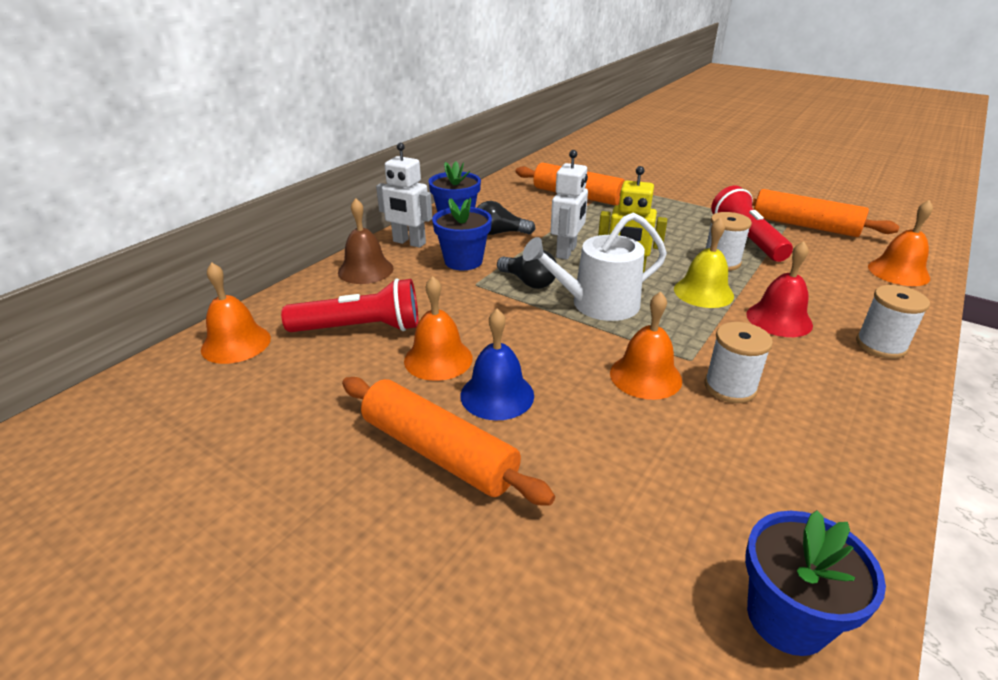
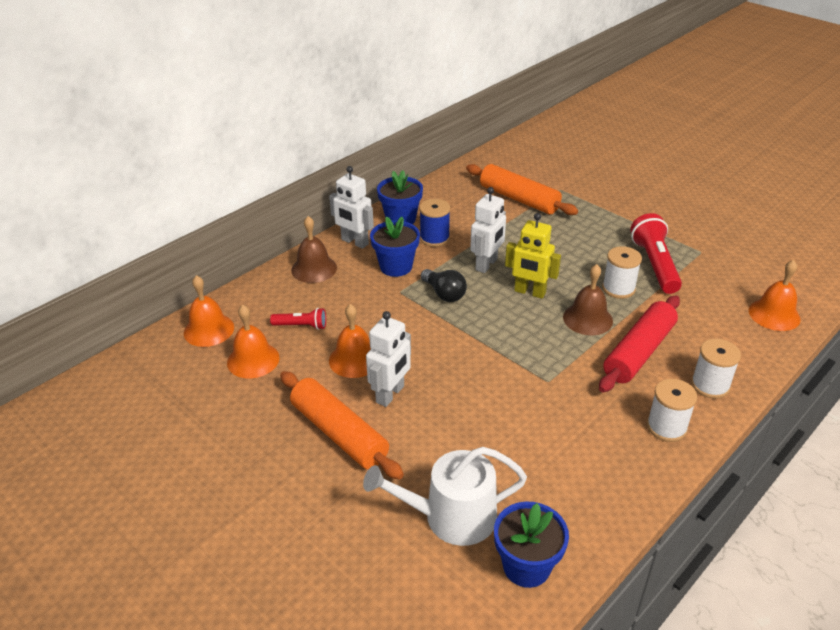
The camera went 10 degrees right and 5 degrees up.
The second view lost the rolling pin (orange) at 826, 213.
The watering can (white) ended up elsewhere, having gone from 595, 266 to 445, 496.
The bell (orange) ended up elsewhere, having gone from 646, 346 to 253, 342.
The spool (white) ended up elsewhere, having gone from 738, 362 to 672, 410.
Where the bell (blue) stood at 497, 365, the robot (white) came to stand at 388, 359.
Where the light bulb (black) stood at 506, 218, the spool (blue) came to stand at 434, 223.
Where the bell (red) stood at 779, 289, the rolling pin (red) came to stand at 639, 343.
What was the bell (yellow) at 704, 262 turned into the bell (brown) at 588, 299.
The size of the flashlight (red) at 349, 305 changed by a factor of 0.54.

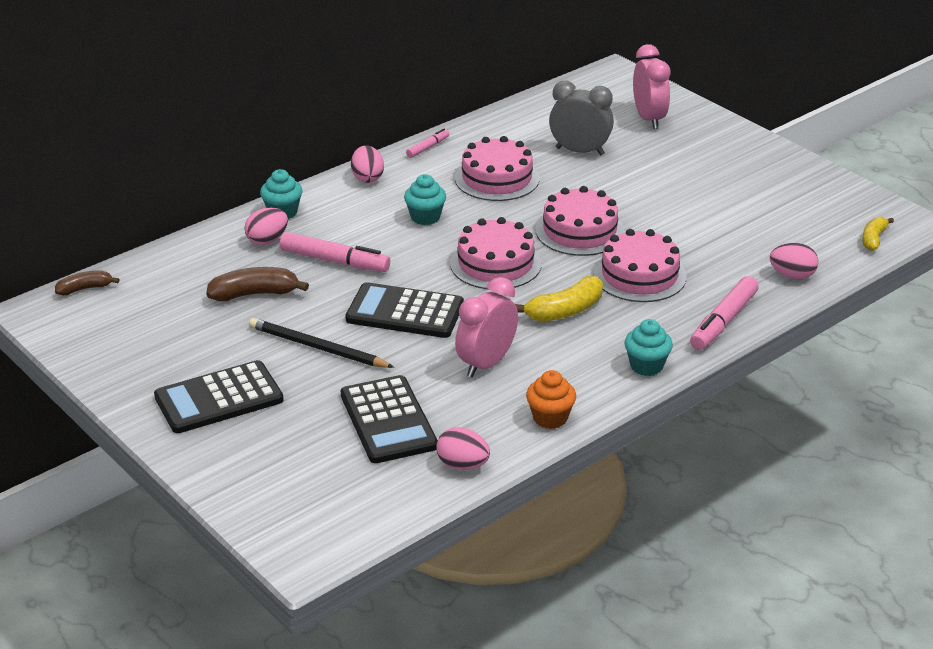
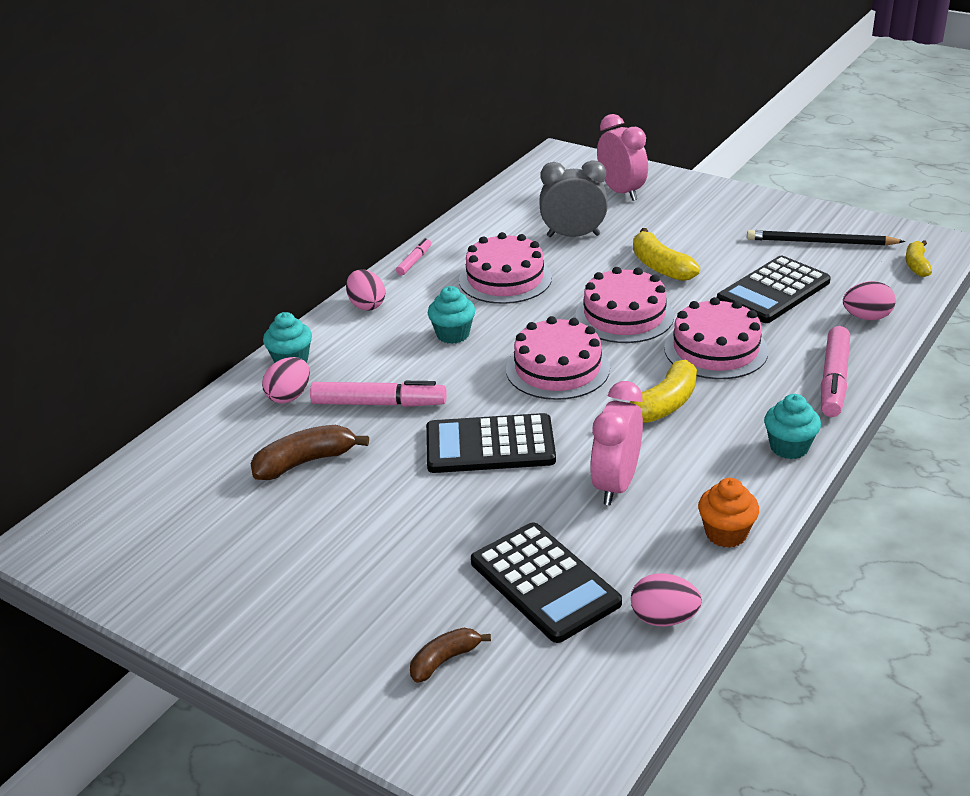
The camera went 15 degrees left and 0 degrees up.
The second view gained the banana (yellow) at 666, 254.
The banana (brown) ended up elsewhere, having gone from 87, 283 to 450, 655.
The calculator (black) ended up elsewhere, having gone from 219, 396 to 774, 289.
The pencil (black) ended up elsewhere, having gone from 321, 343 to 826, 238.

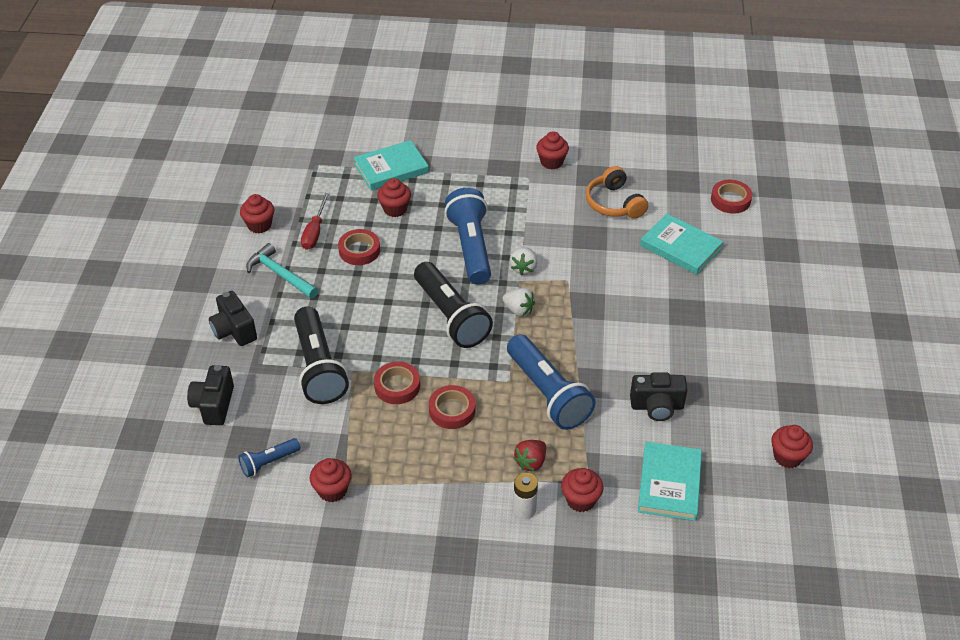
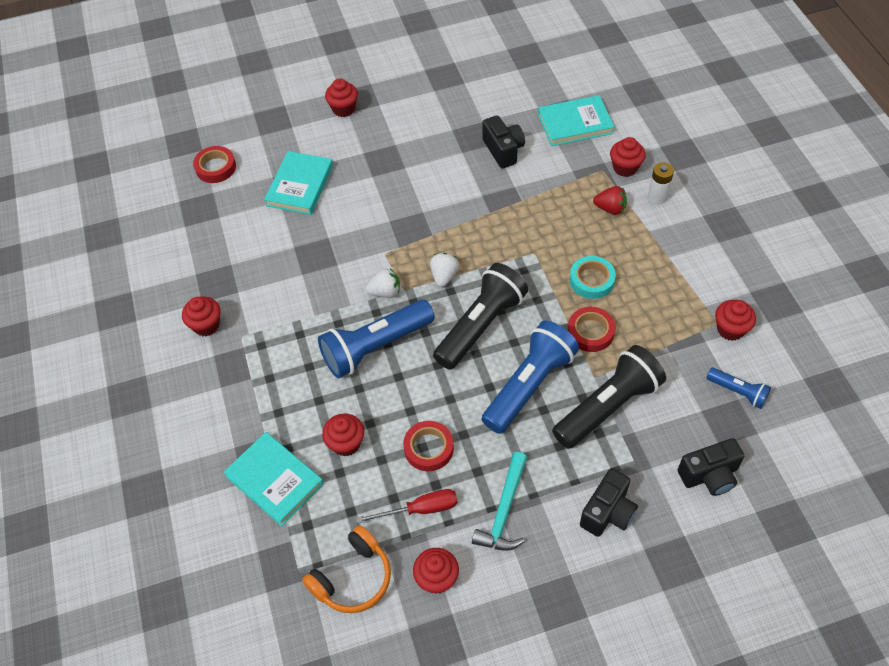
The camera went 110 degrees left and 10 degrees up.
The flashlight (blue) ended up elsewhere, having gone from 551, 382 to 530, 377.
The headphones (orange) ended up elsewhere, having gone from 617, 192 to 346, 569.
The cupcake (red) ended up elsewhere, having gone from 792, 446 to 341, 97.
What was the tape (red) at 452, 407 turned into the tape (turquoise) at 593, 277.

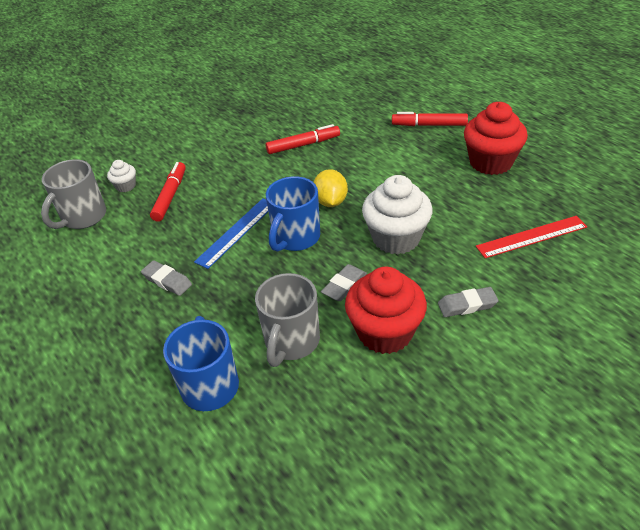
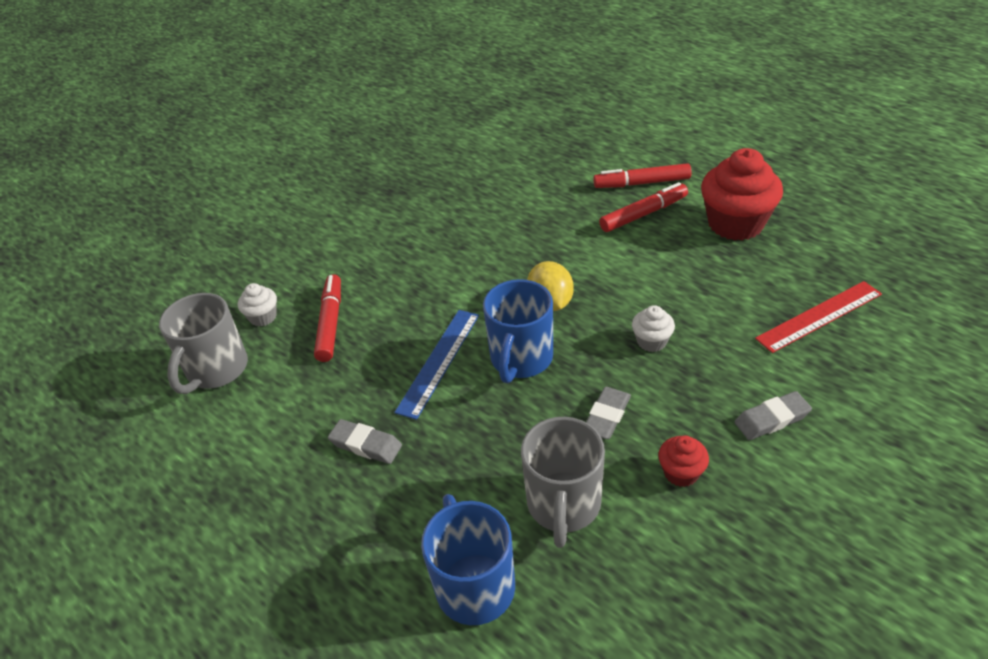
The camera went 10 degrees left and 0 degrees up.
The marker (red) ended up elsewhere, having gone from 303, 139 to 643, 207.
The size of the cupcake (red) at 386, 310 changed by a factor of 0.48.
The size of the cupcake (white) at 397, 214 changed by a factor of 0.48.

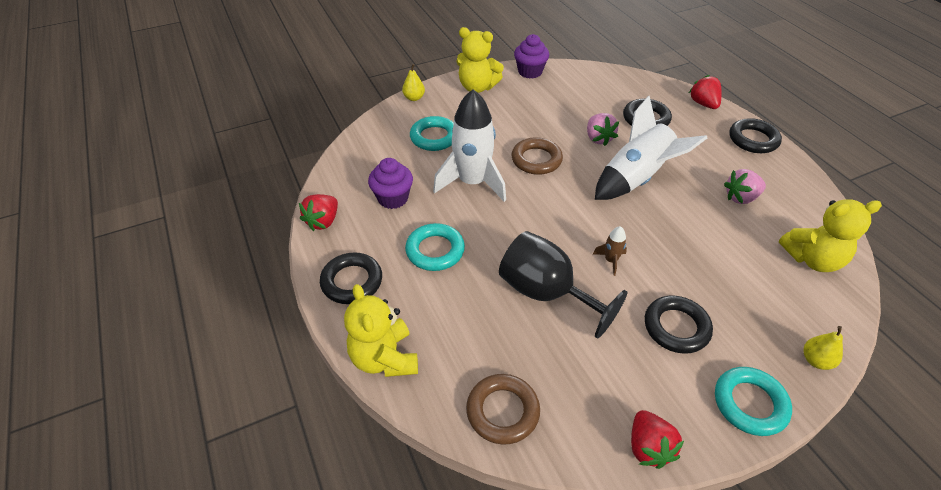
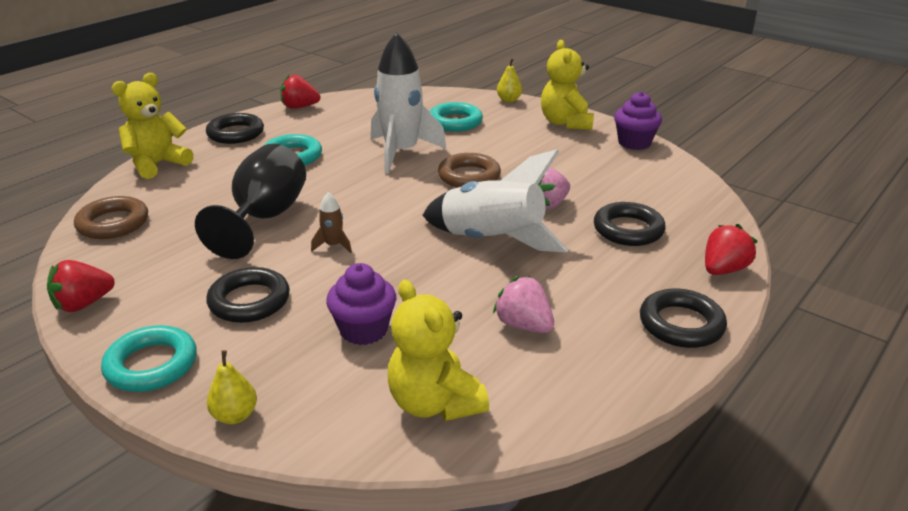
The camera went 65 degrees right and 15 degrees down.
The cupcake (purple) ended up elsewhere, having gone from 390, 183 to 361, 304.

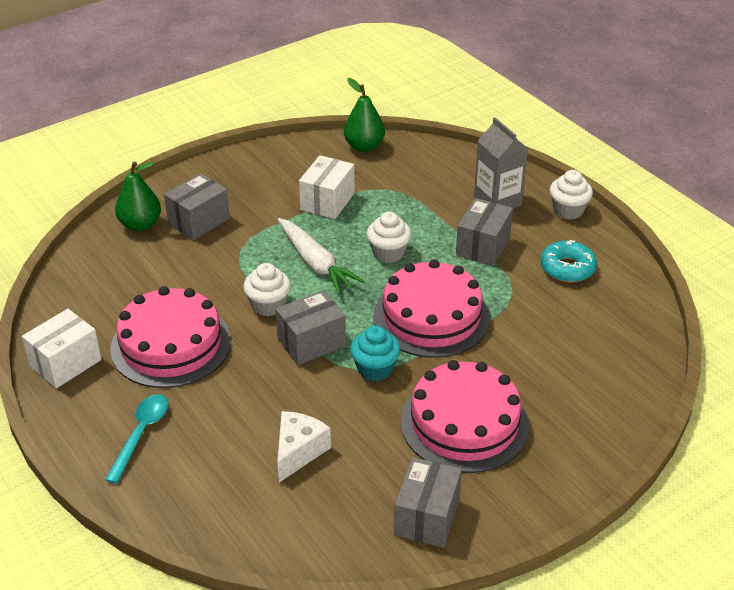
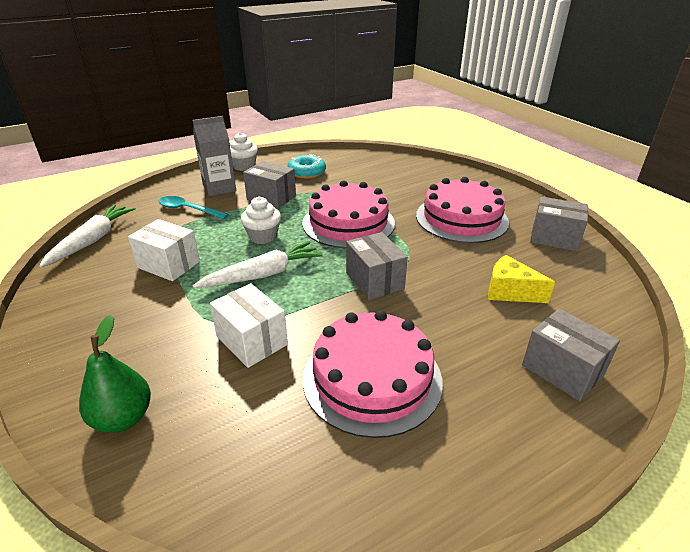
The camera went 85 degrees left and 5 degrees down.
The second view lost the cupcake (white) at 267, 289.
The second view lost the cupcake (turquoise) at 375, 353.
The box (white) ended up elsewhere, having gone from 62, 348 to 249, 325.
The spoon (turquoise) ended up elsewhere, having gone from 137, 439 to 193, 207.
The box (grey) ended up elsewhere, having gone from 197, 206 to 571, 355.
Where the pear (green) stood at 364, 115, the carrot (white) came to stand at 87, 235.
What was the cheese (white) at 304, 446 turned into the cheese (yellow) at 521, 279.

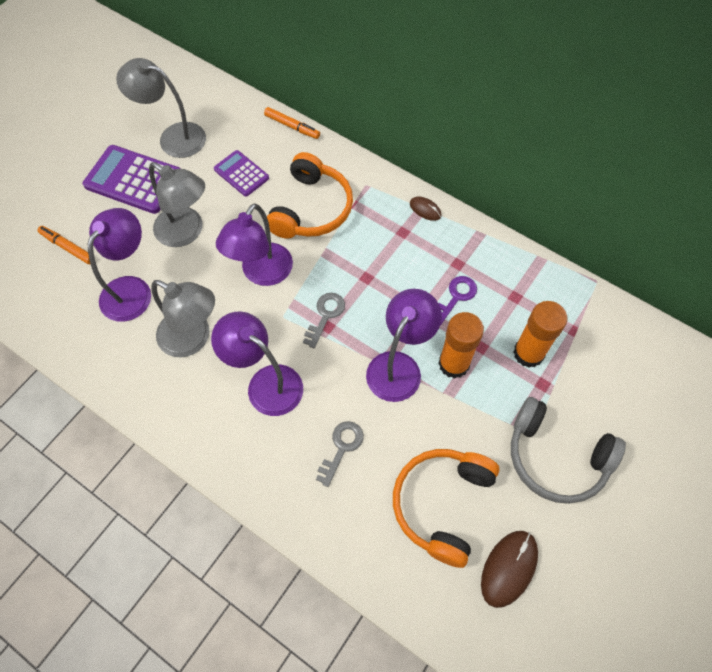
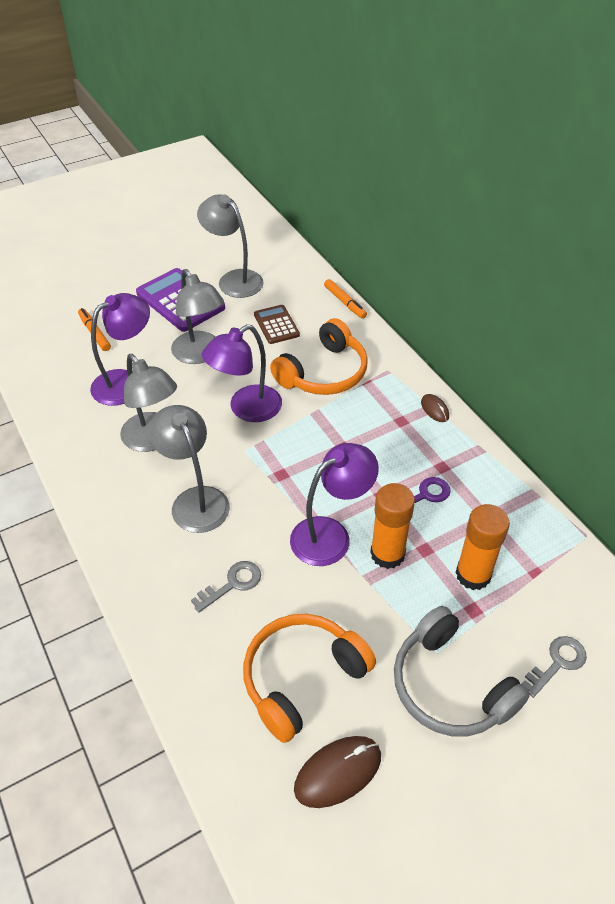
The camera went 25 degrees right and 15 degrees down.
The key (grey) ended up elsewhere, having gone from 324, 320 to 554, 667.
What was the lamp (purple) at 257, 364 turned into the lamp (grey) at 189, 469.
What was the calculator (purple) at 241, 173 turned into the calculator (brown) at 277, 324.

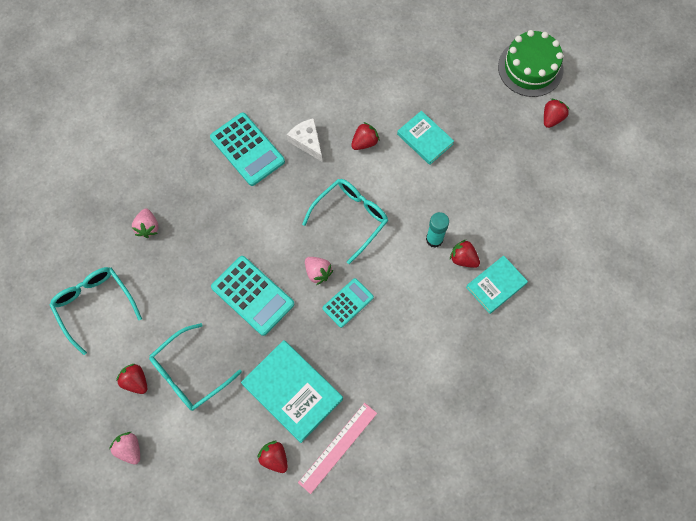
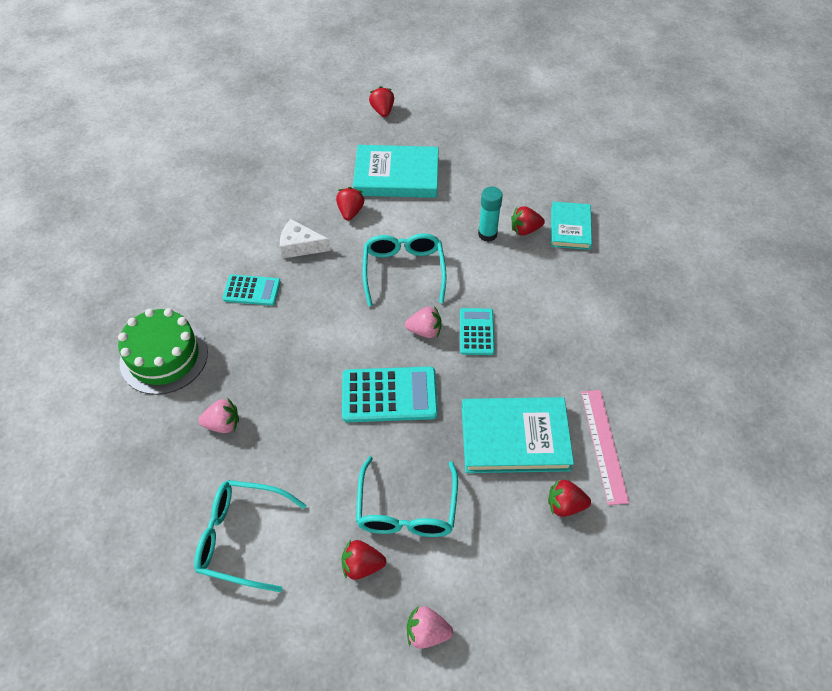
The camera went 45 degrees left and 15 degrees down.
The cake (green) ended up elsewhere, having gone from 530, 63 to 163, 351.
The strawberry (red) ended up elsewhere, having gone from 556, 113 to 381, 101.
The strawberry (pink) at 145, 223 ended up facing another way, 45 degrees counterclockwise from before.
The size of the calculator (turquoise) at 247, 149 changed by a factor of 0.61.
The size of the book (turquoise) at 425, 138 changed by a factor of 1.61.

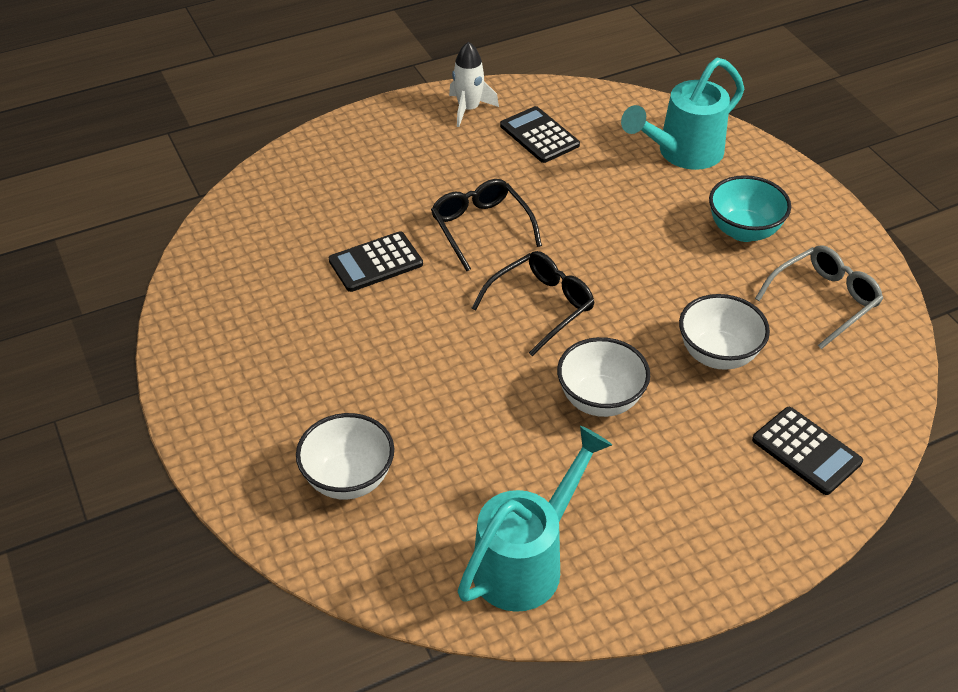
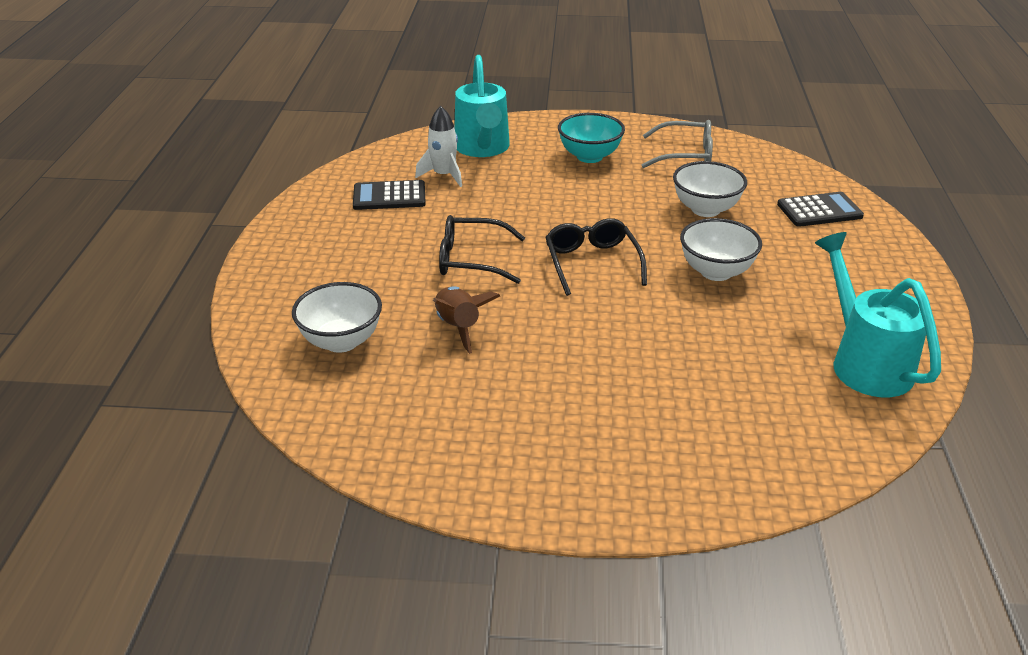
The camera went 60 degrees left and 10 degrees down.
The bowl (white) ended up elsewhere, having gone from 345, 456 to 337, 317.
The rocket (white) ended up elsewhere, having gone from 474, 84 to 438, 146.
Where the calculator (black) stood at 376, 261, the rocket (brown) came to stand at 466, 320.
The glasses (grey) at 819, 297 ended up facing another way, 105 degrees clockwise from before.

